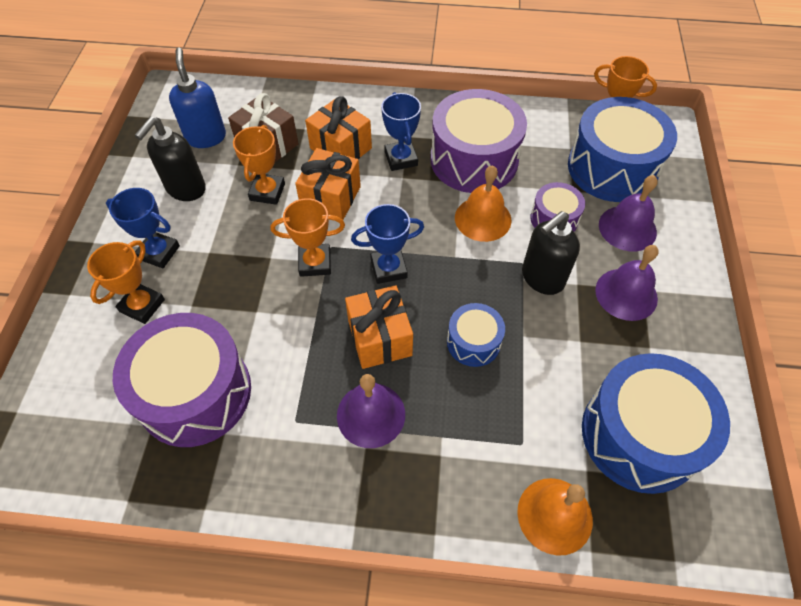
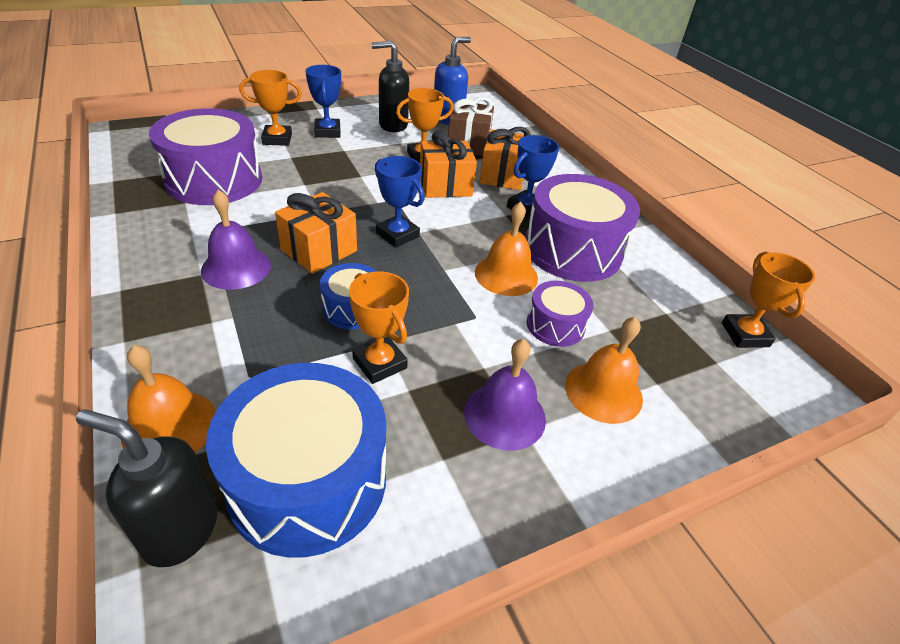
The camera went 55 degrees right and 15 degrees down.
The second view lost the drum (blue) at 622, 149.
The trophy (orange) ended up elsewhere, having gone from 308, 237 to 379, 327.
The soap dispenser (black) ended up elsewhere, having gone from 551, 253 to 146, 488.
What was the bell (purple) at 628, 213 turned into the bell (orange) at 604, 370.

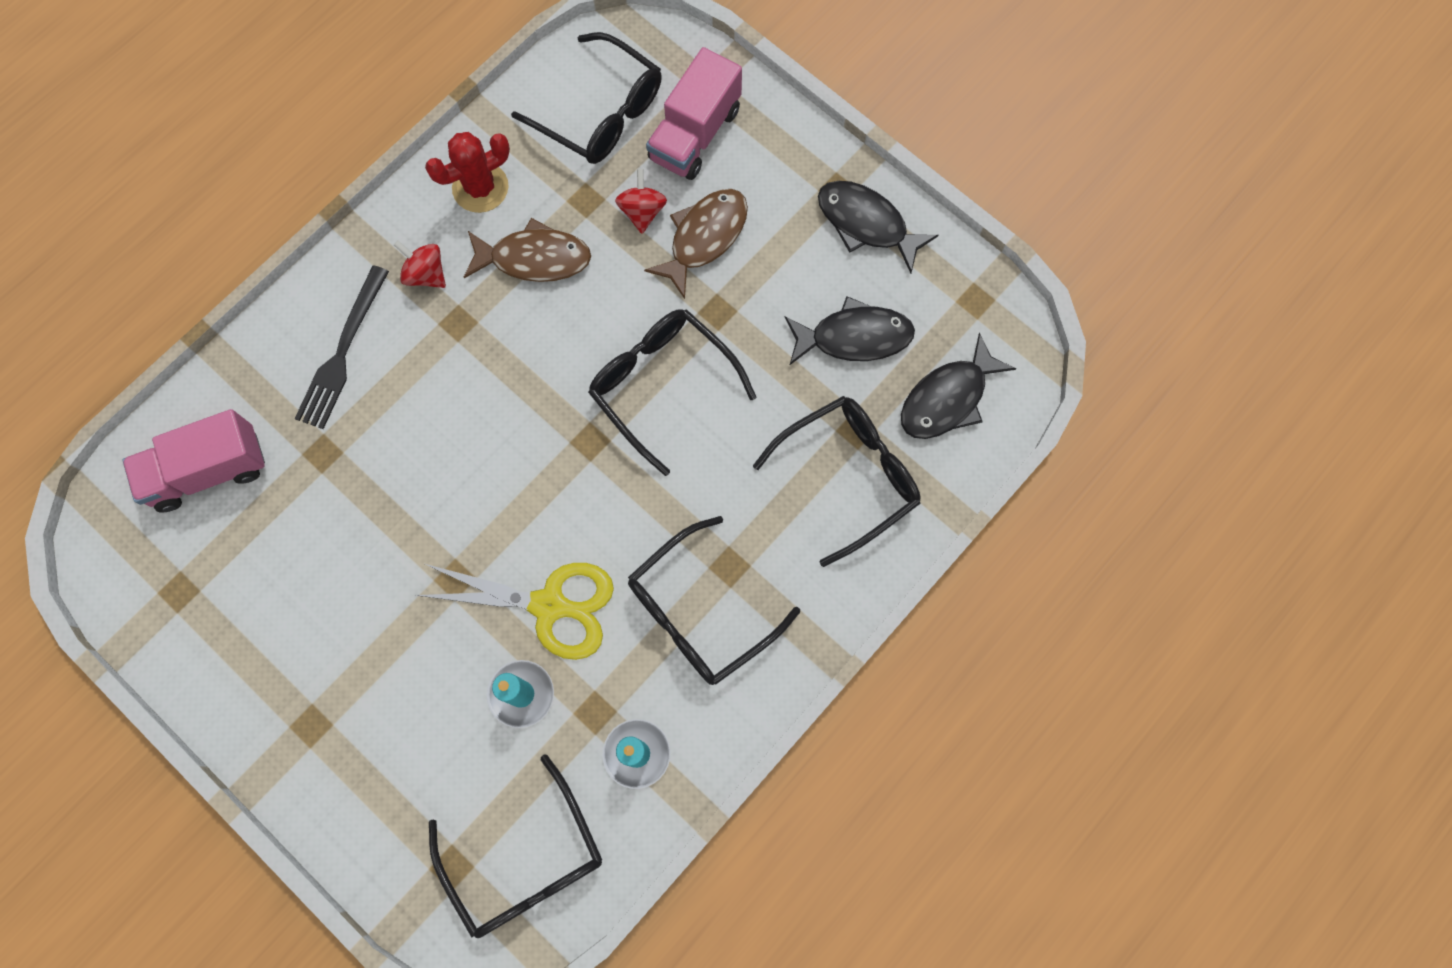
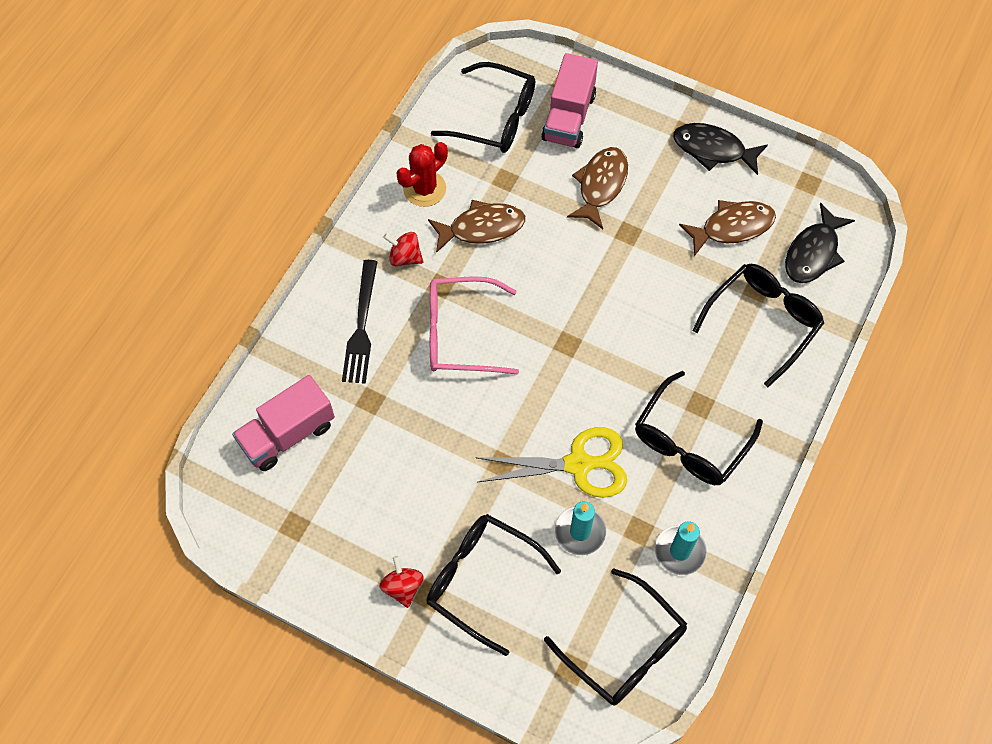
The camera went 15 degrees left and 10 degrees down.
The second view gained the glasses (pink) at 474, 325.
The glasses (black) ended up elsewhere, having gone from 672, 392 to 493, 585.
The spinning top (red) ended up elsewhere, having gone from 641, 201 to 401, 582.
What was the fish (black) at 850, 330 turned into the fish (brown) at 727, 228.

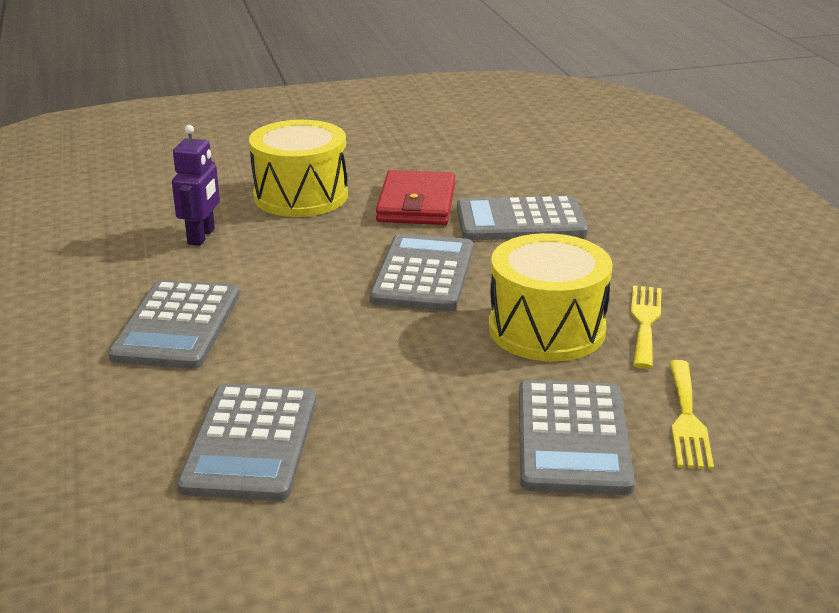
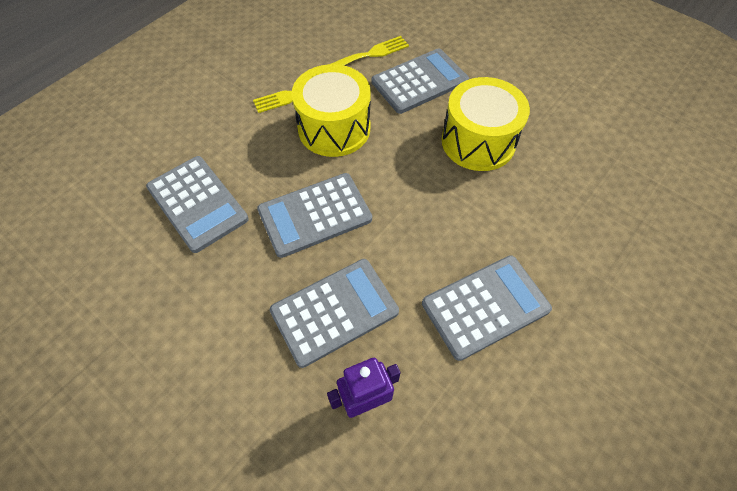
The camera went 125 degrees left and 30 degrees up.
The second view lost the wallet (red) at 415, 197.
The calculator (grey) ended up elsewhere, having gone from 247, 442 to 334, 313.
The drum (yellow) ended up elsewhere, having gone from 298, 168 to 486, 124.

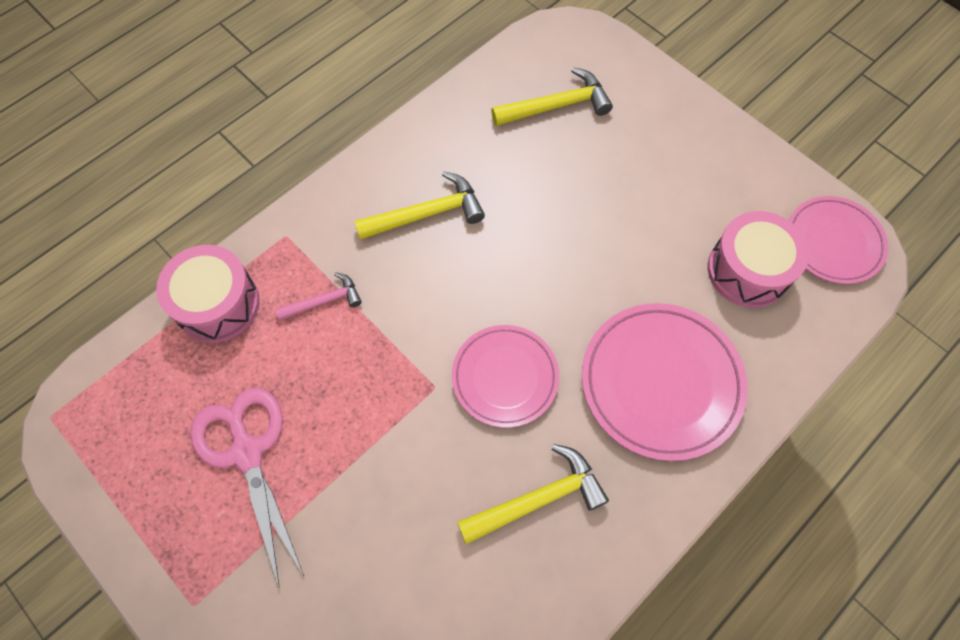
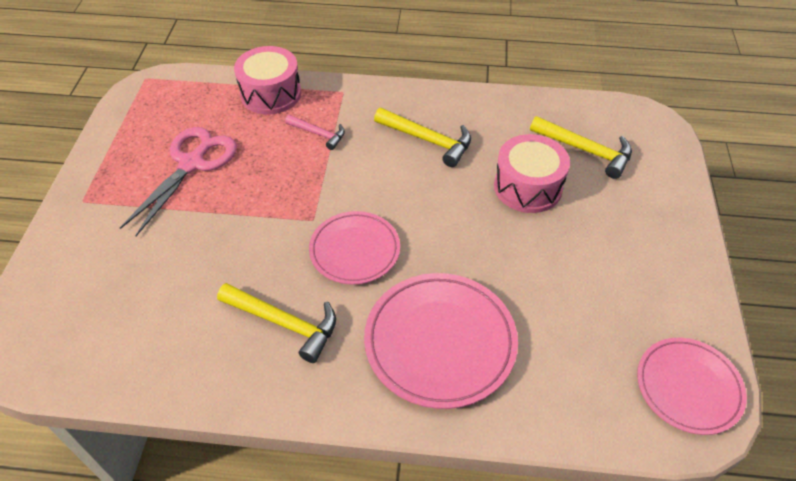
The camera went 50 degrees right and 15 degrees down.
The drum (pink) ended up elsewhere, having gone from 758, 259 to 532, 173.

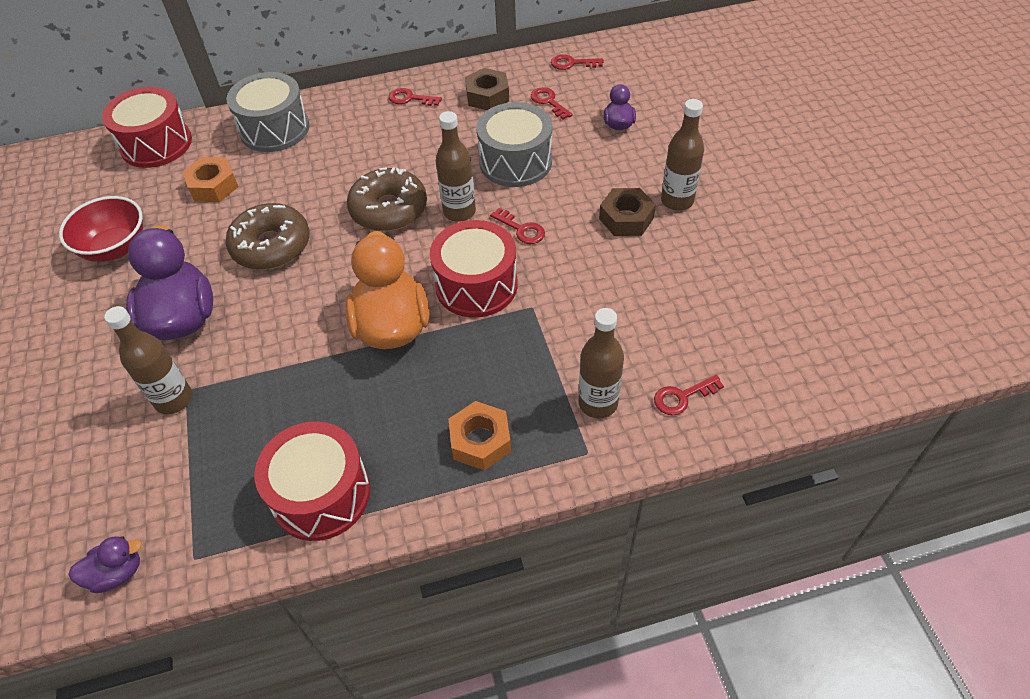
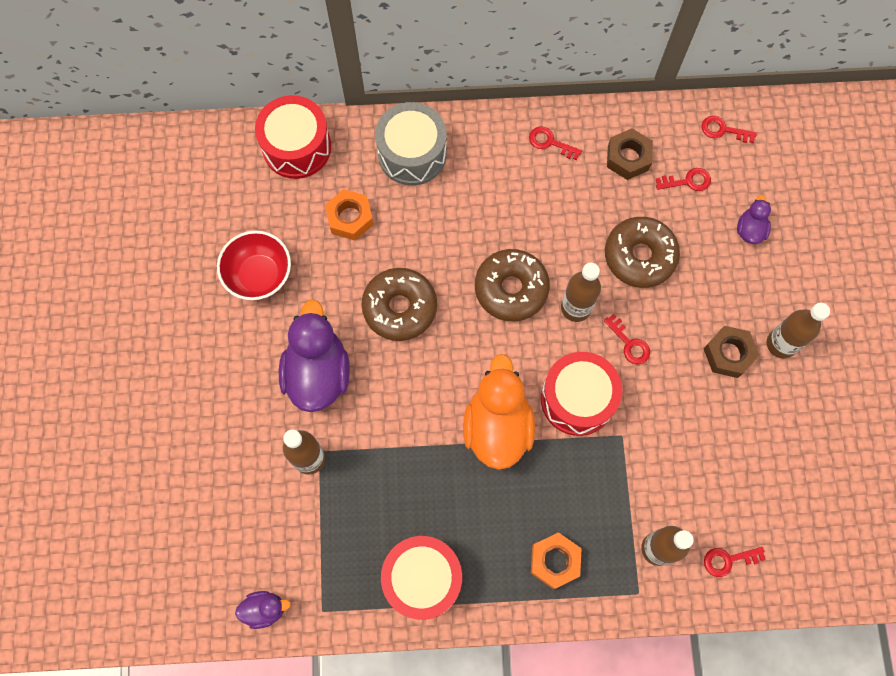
The camera went 10 degrees right and 20 degrees up.
Where the drum (grey) stood at 514, 144, the donut (brown) came to stand at 642, 252.
The key (red) at 552, 103 ended up facing another way, 105 degrees clockwise from before.

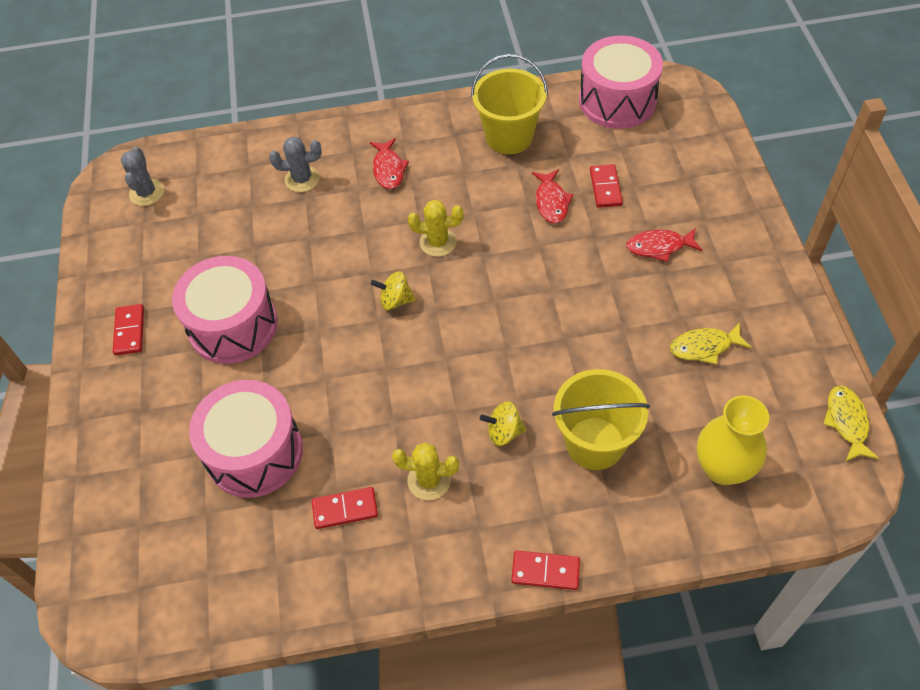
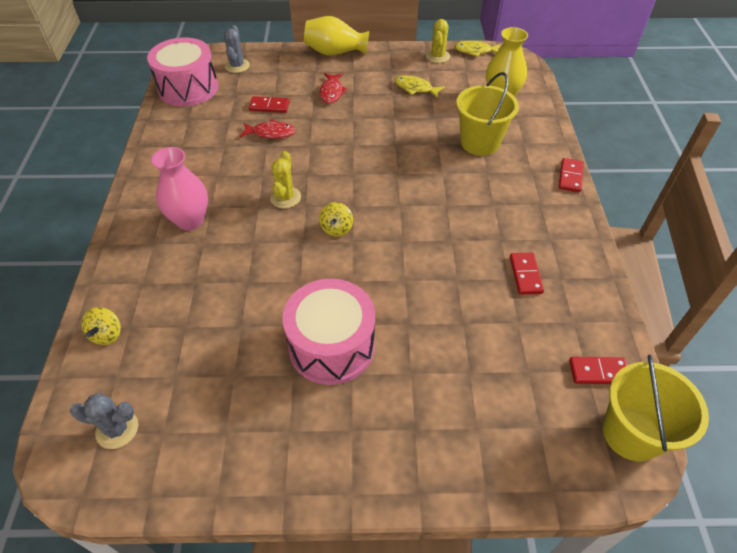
The camera went 85 degrees left and 5 degrees down.
The second view lost the drum (pink) at 246, 439.
The second view gained the vase (yellow) at 336, 36.
The domino (red) ended up elsewhere, having gone from 128, 329 to 598, 370.
The cactus (grey) ended up elsewhere, having gone from 295, 164 to 237, 49.
The cactus (yellow) ended up elsewhere, having gone from 425, 471 to 438, 41.
The bucket (yellow) ended up elsewhere, having gone from 509, 104 to 656, 408.
The spinning top (yellow) ended up elsewhere, having gone from 503, 423 to 101, 326.
Where the fish (red) stood at 389, 163, the vase (pink) came to stand at 179, 188.
The fish (yellow) at 710, 343 ended up facing another way, 120 degrees clockwise from before.

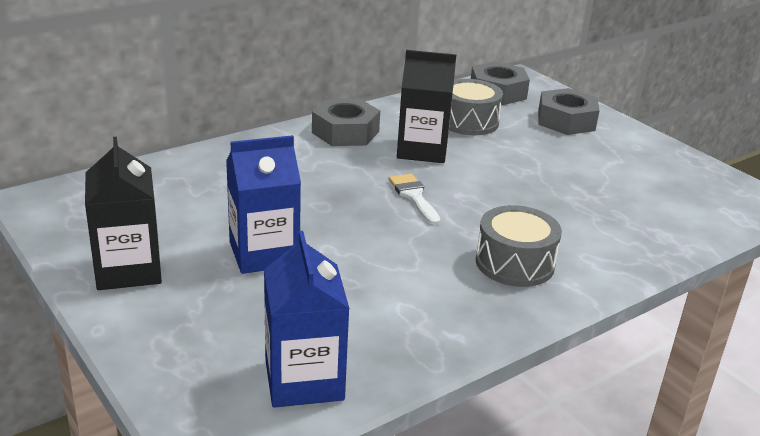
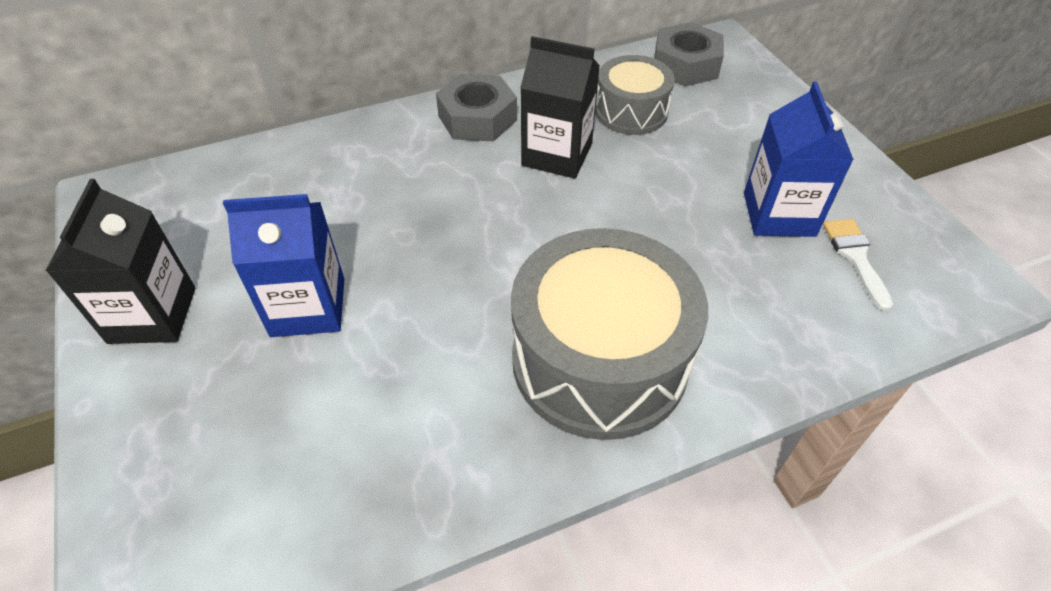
The camera went 15 degrees right and 20 degrees up.
The second view lost the nut (grey) at 569, 111.
The carton (blue) ended up elsewhere, having gone from 307, 319 to 799, 159.
The brush (white) ended up elsewhere, having gone from 415, 199 to 858, 265.
The size of the drum (grey) at 519, 246 changed by a factor of 1.78.

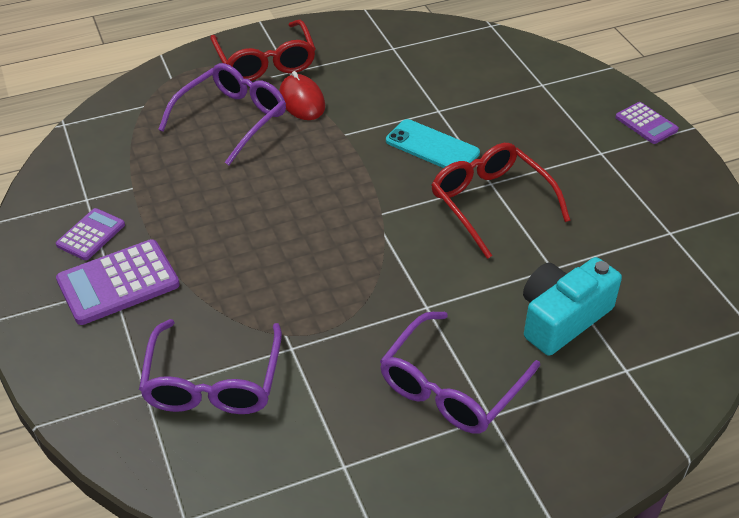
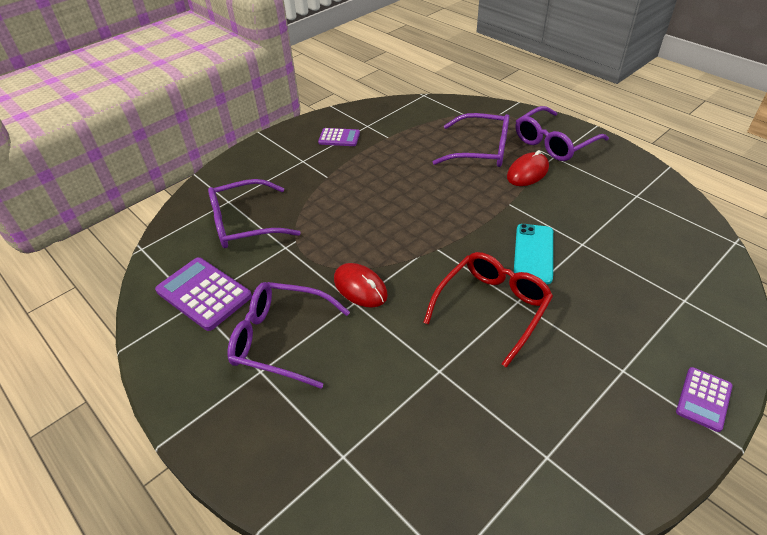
The camera went 70 degrees right and 0 degrees up.
The second view lost the camera (turquoise) at 572, 306.
The second view gained the mouse (red) at 361, 285.
The calculator (purple) ended up elsewhere, having gone from 118, 282 to 203, 294.
What was the glasses (red) at 263, 50 turned into the glasses (purple) at 562, 133.

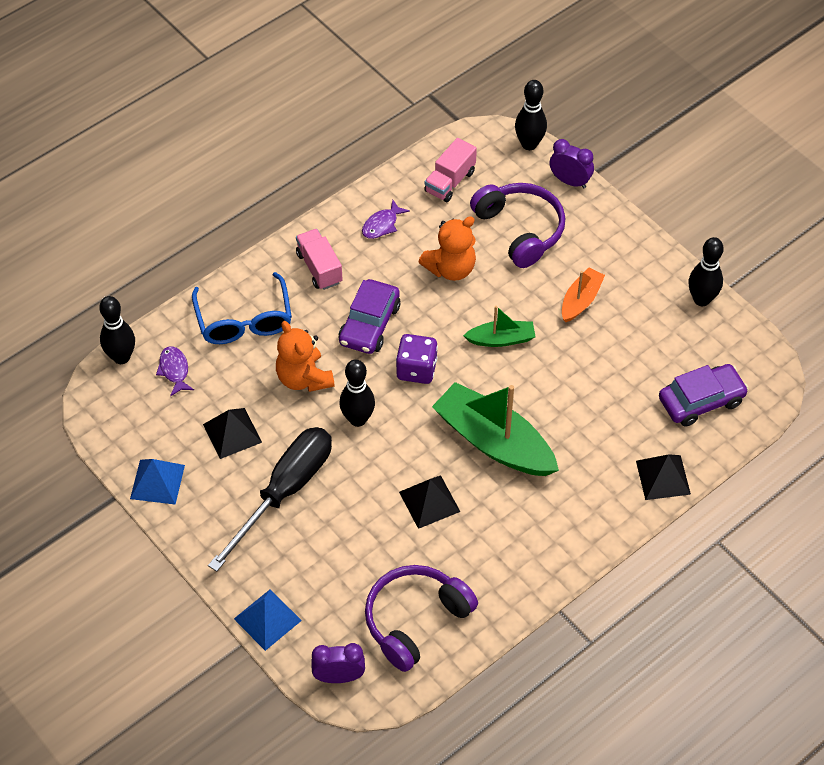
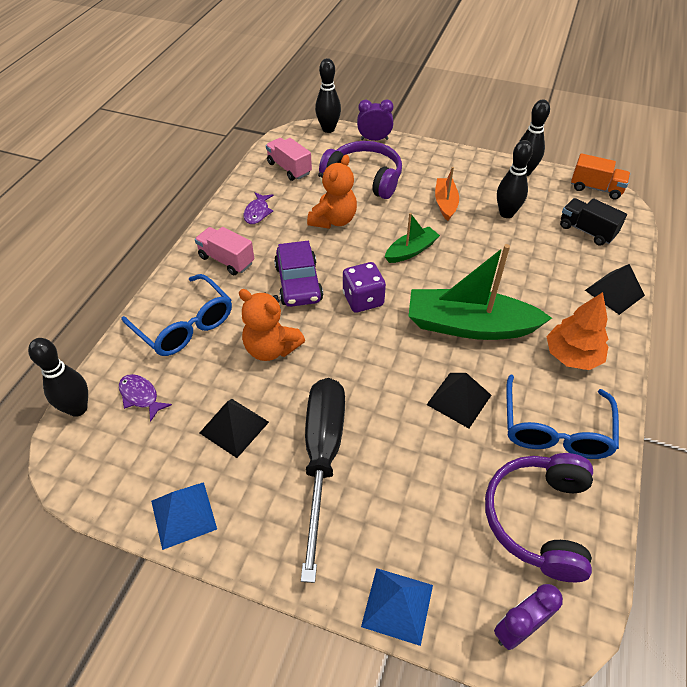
The camera went 30 degrees left and 5 degrees down.
The second view gained the glasses (blue) at 562, 416.
The second view gained the tree (orange) at 577, 331.
The second view gained the truck (orange) at 600, 176.
The bowling pin (black) ended up elsewhere, having gone from 357, 393 to 515, 179.
Where the car (purple) stood at 704, 395, the truck (black) came to stand at 593, 222.
The truck (pink) at 450, 170 ended up facing another way, 135 degrees clockwise from before.

